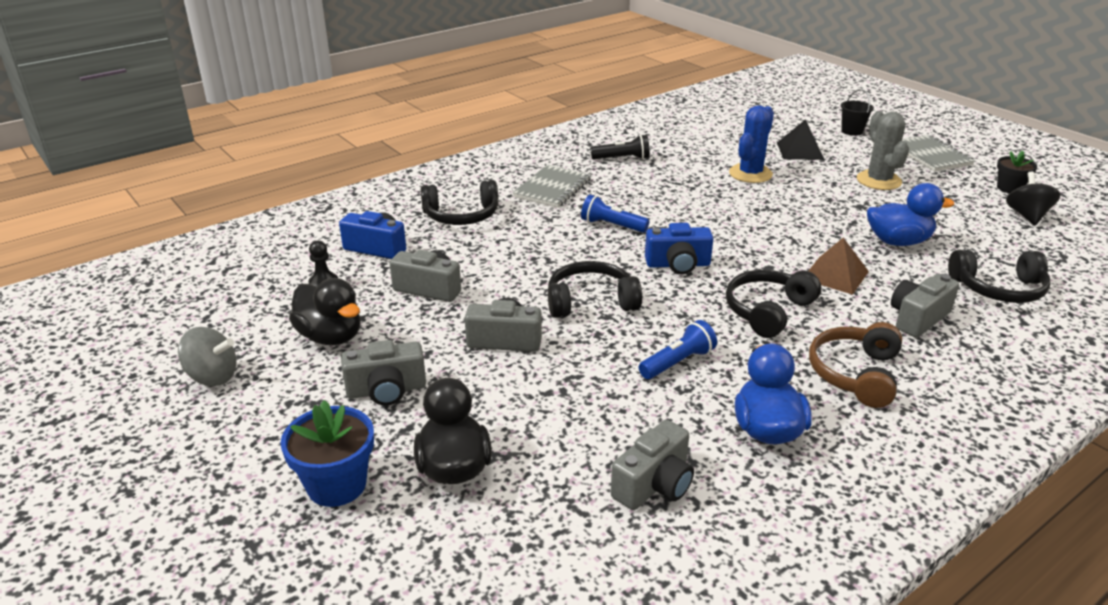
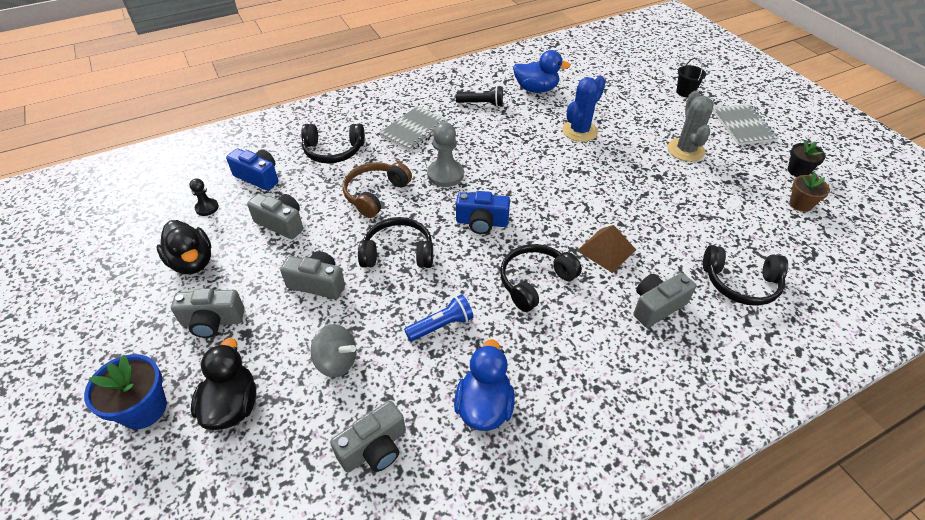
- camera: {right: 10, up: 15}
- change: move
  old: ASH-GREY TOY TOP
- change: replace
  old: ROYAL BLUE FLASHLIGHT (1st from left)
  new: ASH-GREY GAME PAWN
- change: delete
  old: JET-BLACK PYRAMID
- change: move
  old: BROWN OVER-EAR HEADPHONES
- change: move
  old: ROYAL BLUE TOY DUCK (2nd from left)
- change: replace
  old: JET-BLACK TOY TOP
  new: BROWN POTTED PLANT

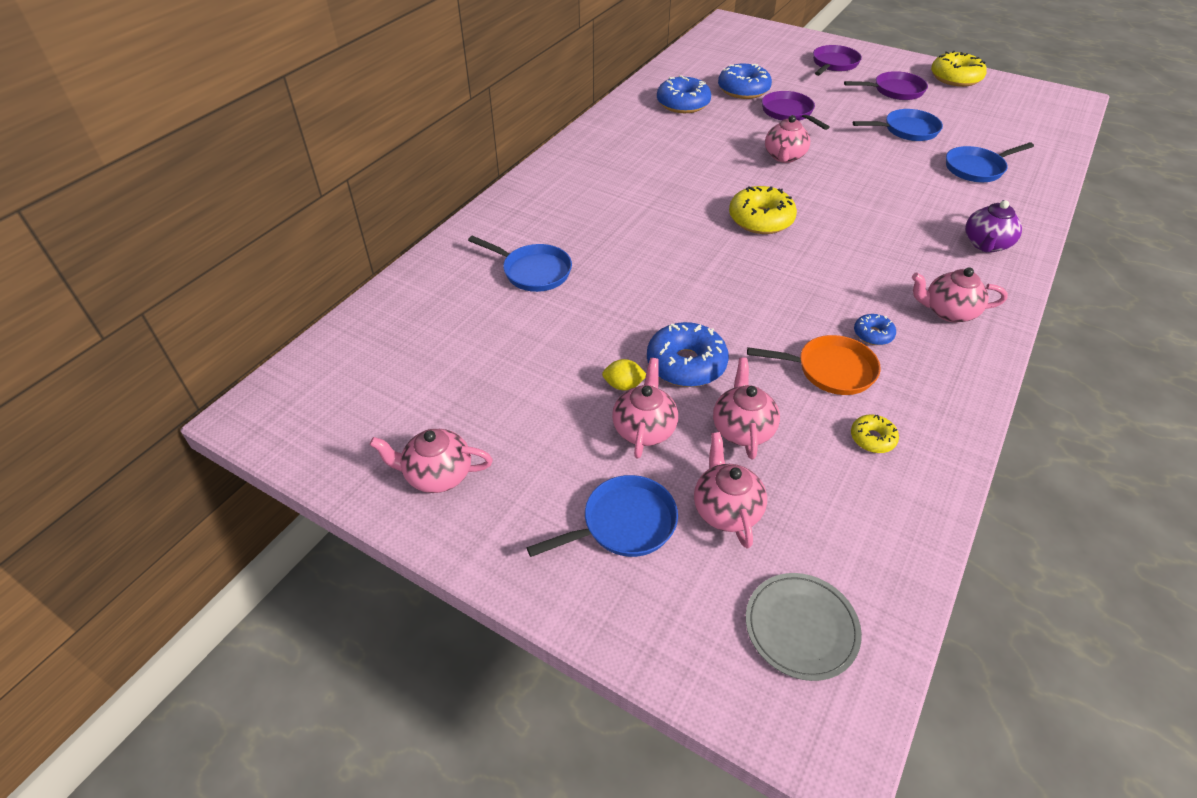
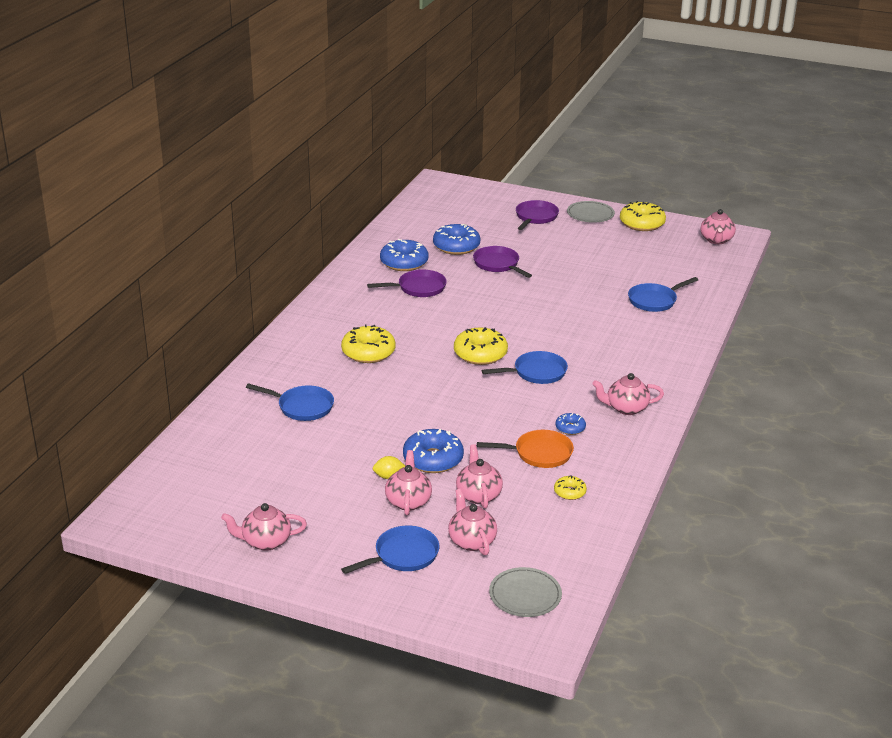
- camera: {right: -10, up: -15}
- change: move
  old: ROSE-PINK CHINA TEAPOT (5th from left in the first image)
  new: ROSE-PINK CHINA TEAPOT (6th from left)
- change: move
  old: VIOLET SKILLET (3rd from left in the first image)
  new: VIOLET SKILLET (1st from left)
- change: move
  old: ROYAL BLUE SKILLET (3rd from left)
- change: delete
  old: VIOLET CHINA TEAPOT
- change: insert
  new: GOLDEN GLAZED DONUT (1st from left)
- change: insert
  new: ASH-GREY DINNER PLATE (2nd from left)

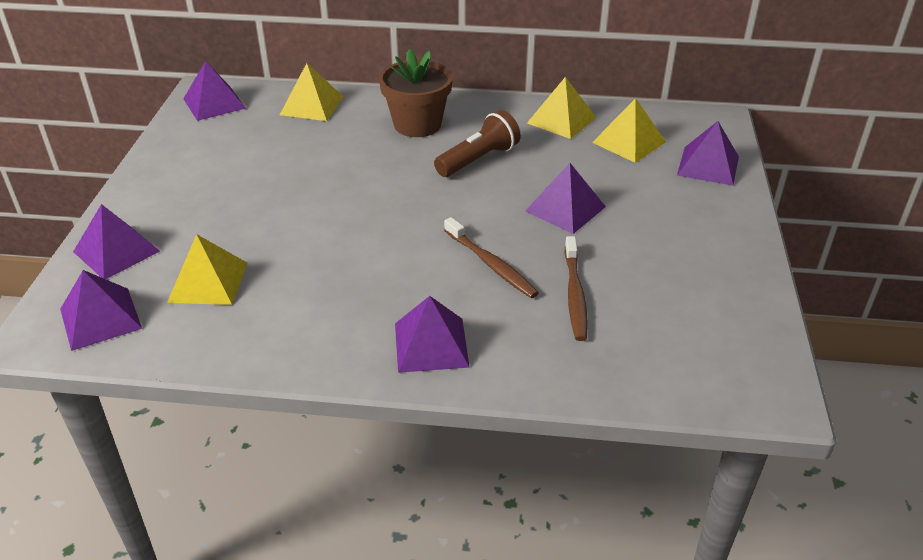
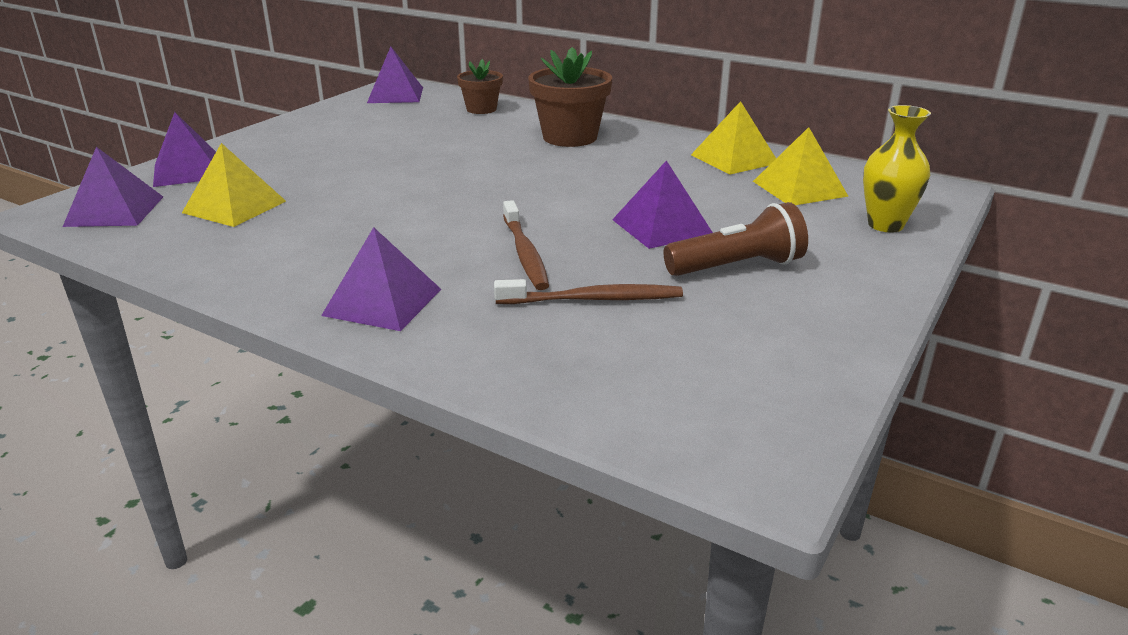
- camera: {right: 25, up: -10}
- change: replace
  old: GOLDEN PYRAMID (2nd from left)
  new: BROWN POTTED PLANT (1st from left)
- change: move
  old: BROWN FLASHLIGHT
- change: rotate
  old: BROWN DENTAL BRUSH (2nd from left)
  degrees: -120
- change: replace
  old: VIOLET PYRAMID (6th from left)
  new: GOLDEN FLOWER VASE

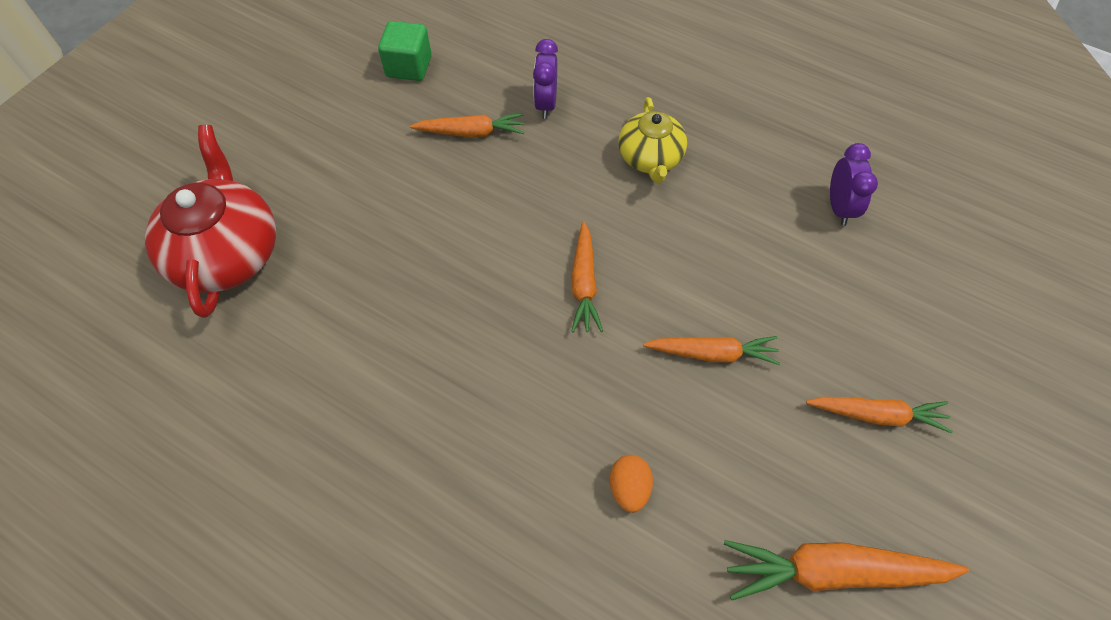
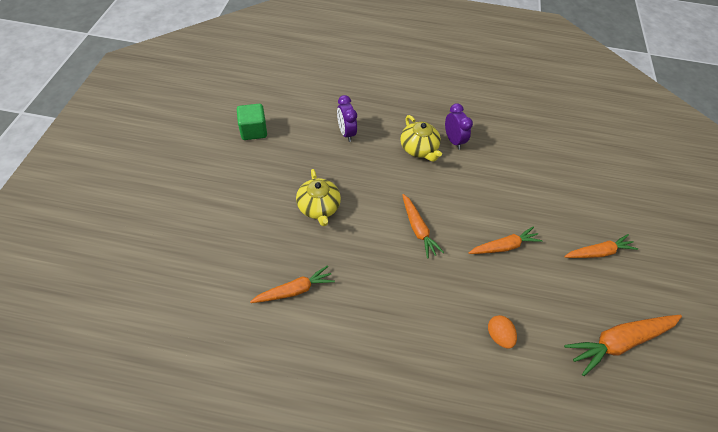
- camera: {right: -25, up: -5}
- change: delete
  old: RED CHINA TEAPOT
- change: move
  old: ORANGE-COLOURED TOY CARROT (1st from left)
- change: move
  old: VIOLET ALARM CLOCK (2nd from left)
- change: insert
  new: GOLDEN CHINA TEAPOT (1st from left)

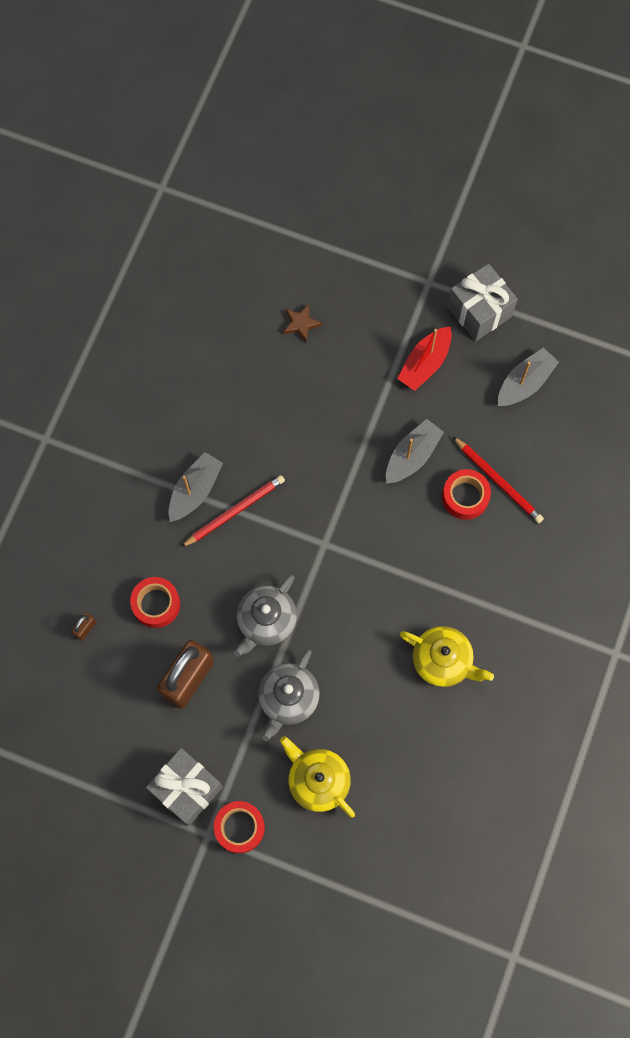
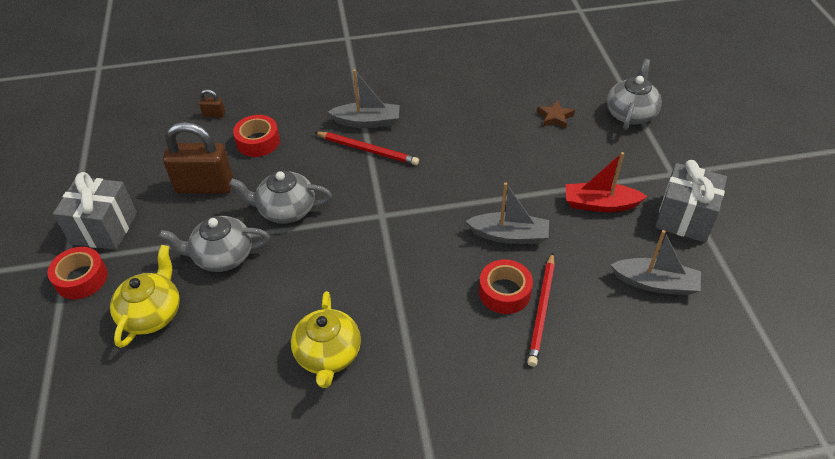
- camera: {right: 60, up: -25}
- change: insert
  new: ASH-GREY CHINA TEAPOT (3rd from left)

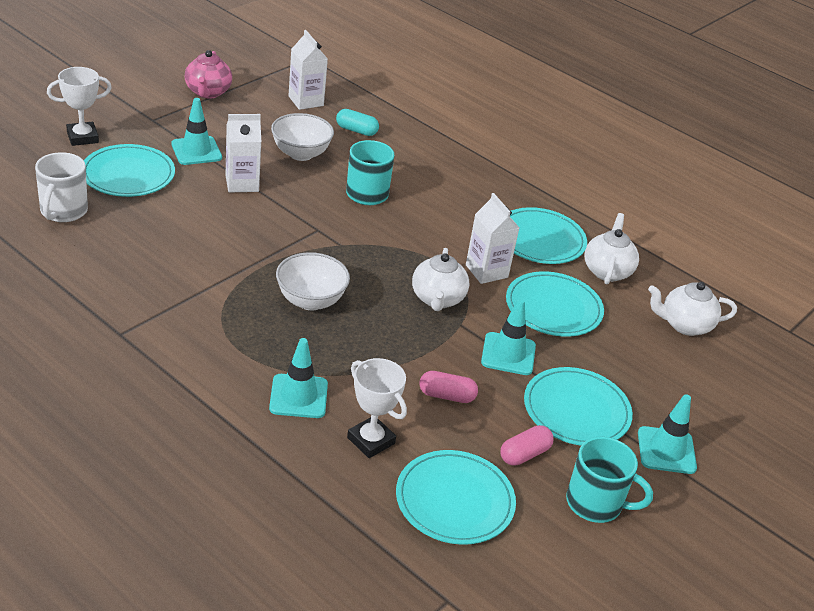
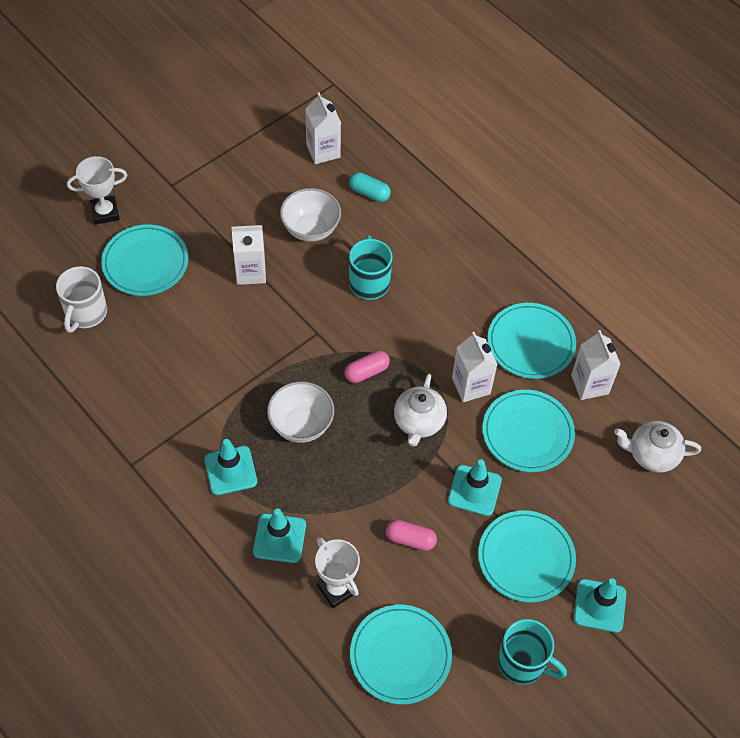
- camera: {right: 10, up: 20}
- change: move
  old: AQUA ROAD CONE (1st from left)
- change: delete
  old: ROSE-PINK CHINA TEAPOT
- change: move
  old: ROSE-PINK CAPSULE (2nd from left in the first image)
  new: ROSE-PINK CAPSULE (1st from left)
- change: replace
  old: WHITE CHINA TEAPOT (2nd from left)
  new: WHITE JUICE CARTON (4th from left)

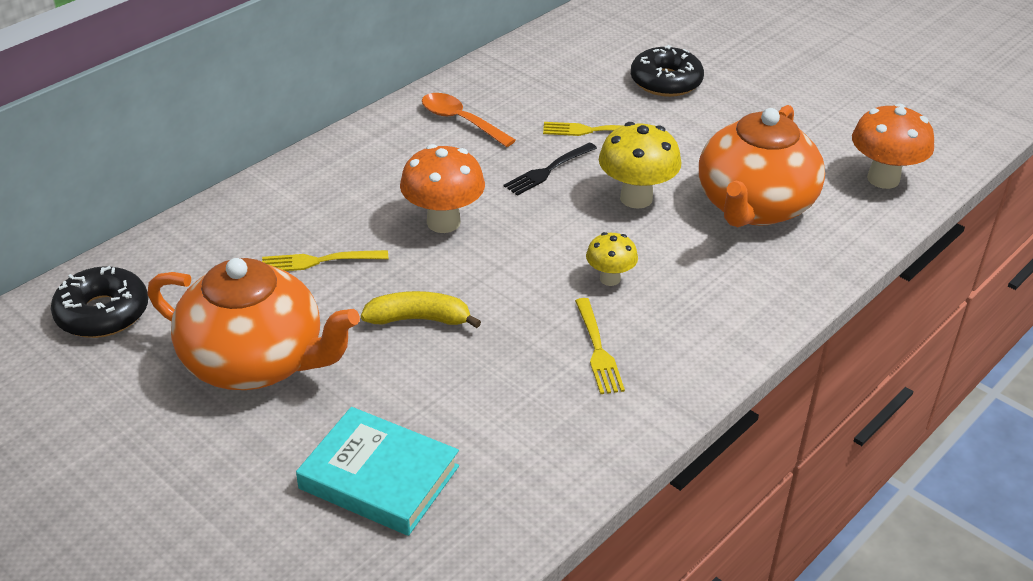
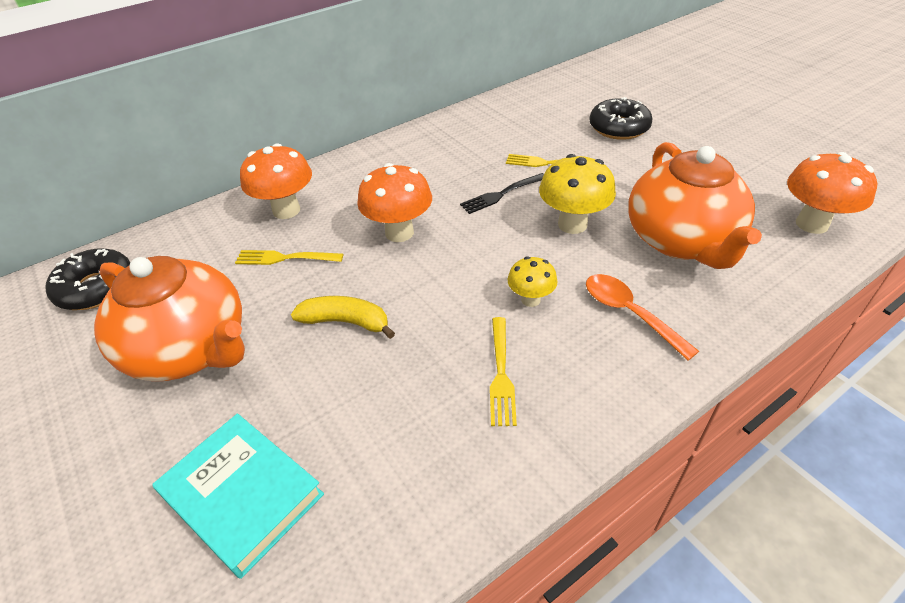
- camera: {right: 15, up: 5}
- change: move
  old: ORANGE-COLOURED TABLESPOON
- change: rotate
  old: ORANGE-COLOURED CHINA TEAPOT (2nd from left)
  degrees: -45
- change: insert
  new: ORANGE-COLOURED TOADSTOOL (1st from left)

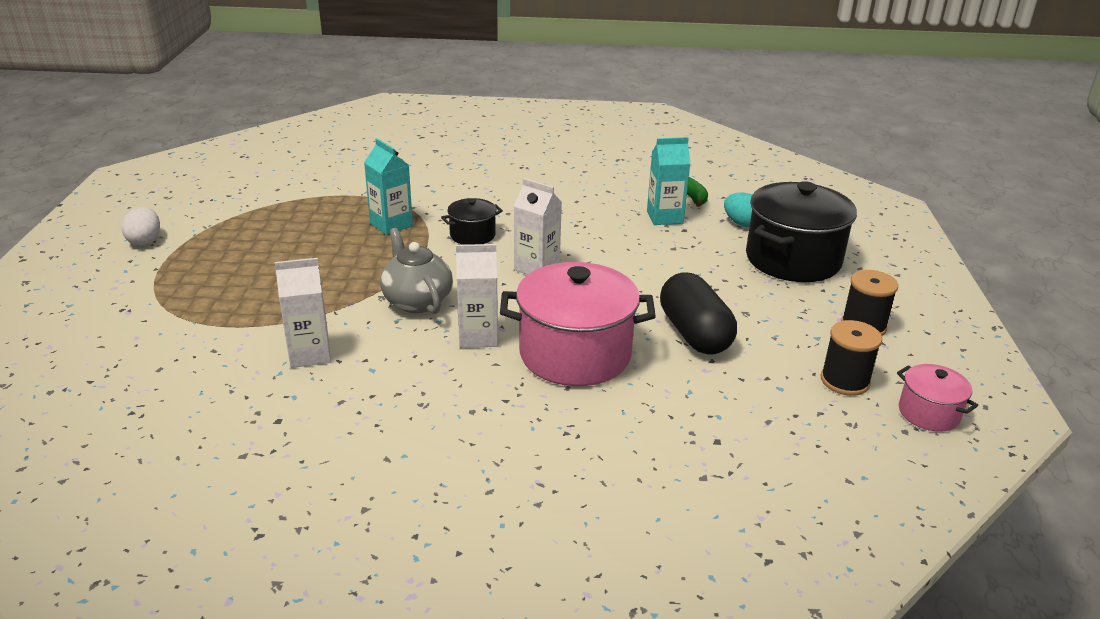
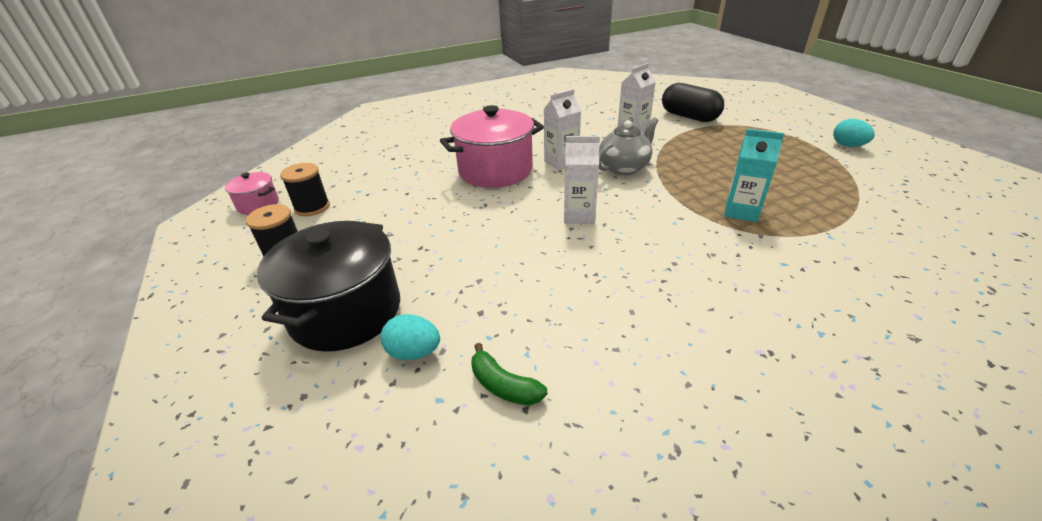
- camera: {right: 155, up: 5}
- change: recolor
  old: WHITE EGG SHAPE
  new: AQUA EGG SHAPE (2nd from left)
- change: rotate
  old: ASH-GREY CHINA TEAPOT
  degrees: -75
- change: delete
  old: JET-BLACK STOCKPOT (1st from left)
- change: delete
  old: AQUA JUICE CARTON (2nd from left)
- change: move
  old: JET-BLACK CAPSULE

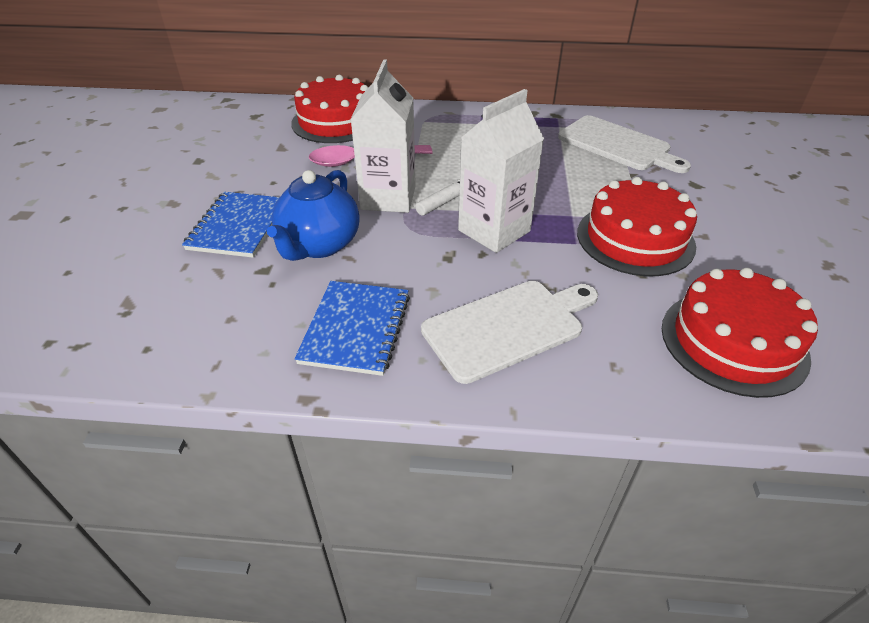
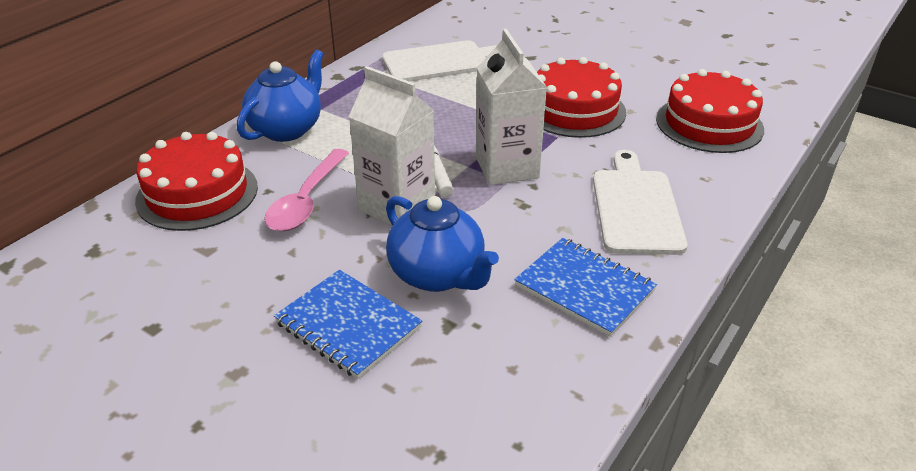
- camera: {right: -60, up: -5}
- change: insert
  new: ROYAL BLUE CHINA TEAPOT (1st from left)

